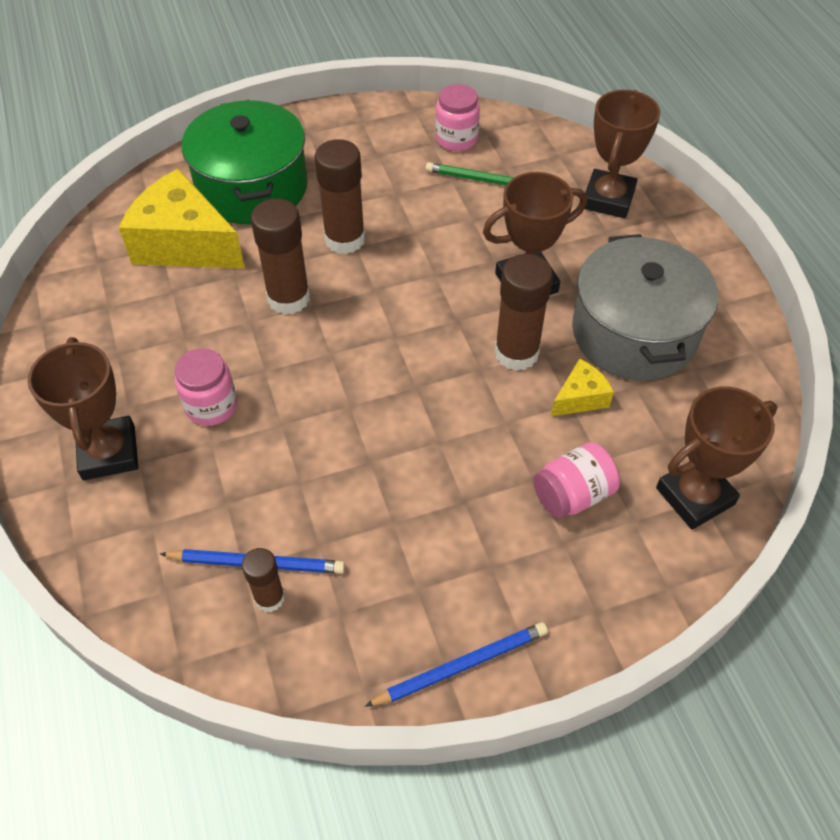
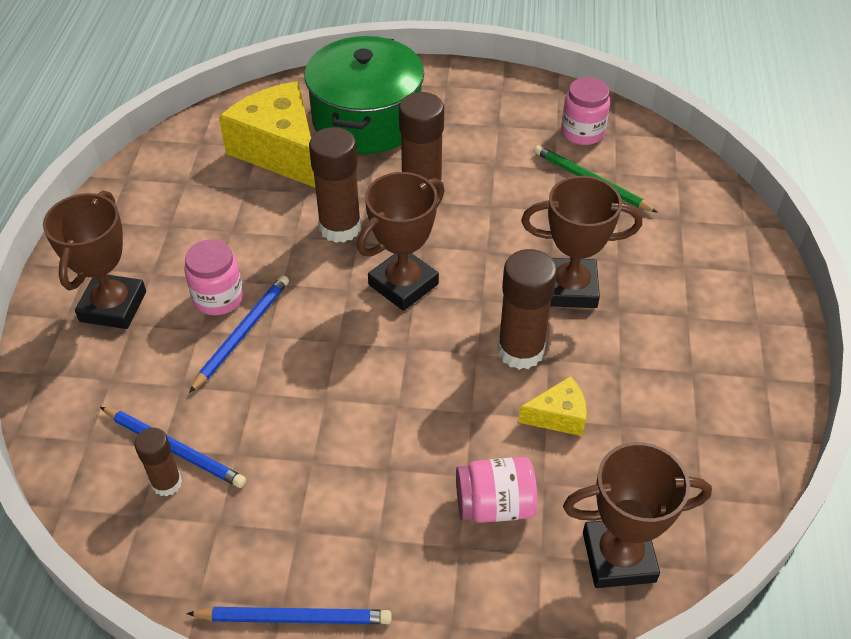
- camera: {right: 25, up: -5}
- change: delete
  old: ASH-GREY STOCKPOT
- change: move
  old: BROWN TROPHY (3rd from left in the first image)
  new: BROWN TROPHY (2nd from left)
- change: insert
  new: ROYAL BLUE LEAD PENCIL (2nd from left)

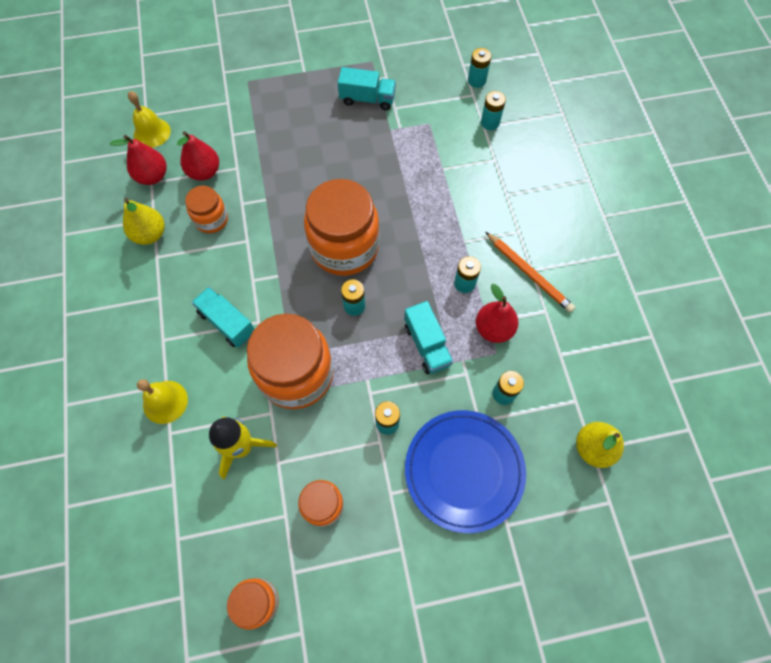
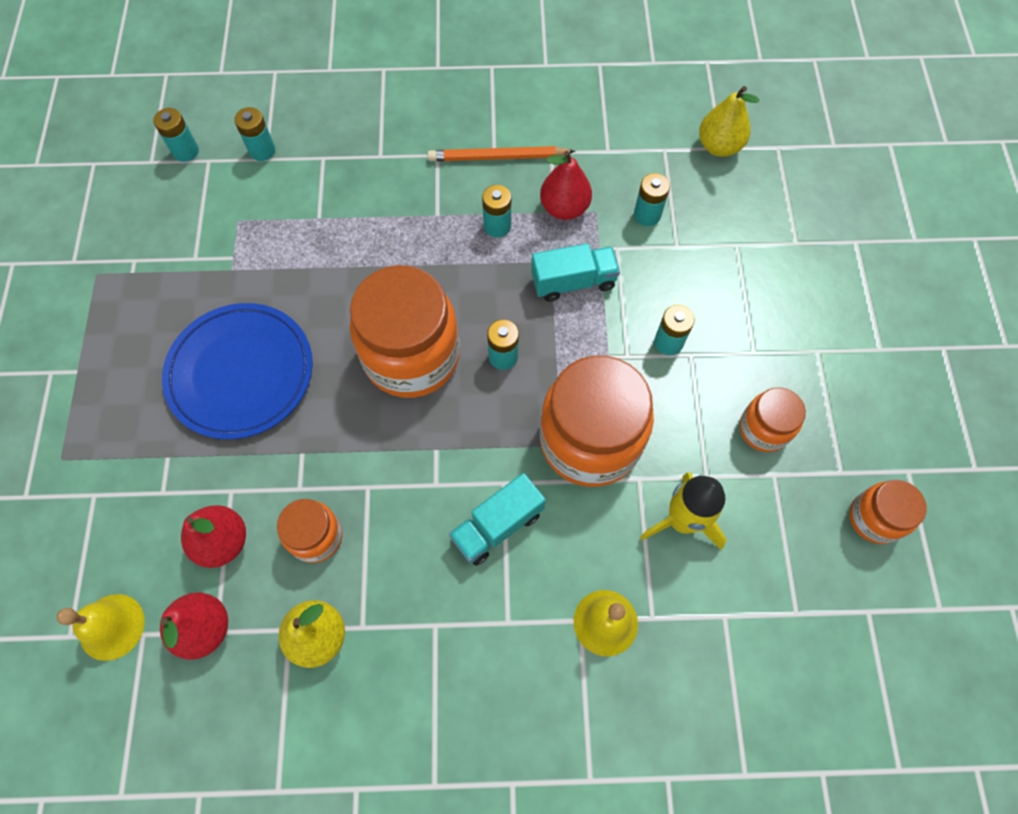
- camera: {right: -80, up: 0}
- change: delete
  old: AQUA TOY TRUCK (2nd from left)
- change: move
  old: ROYAL BLUE DINNER PLATE
- change: rotate
  old: ORANGE-COLOURED LEAD PENCIL
  degrees: -150

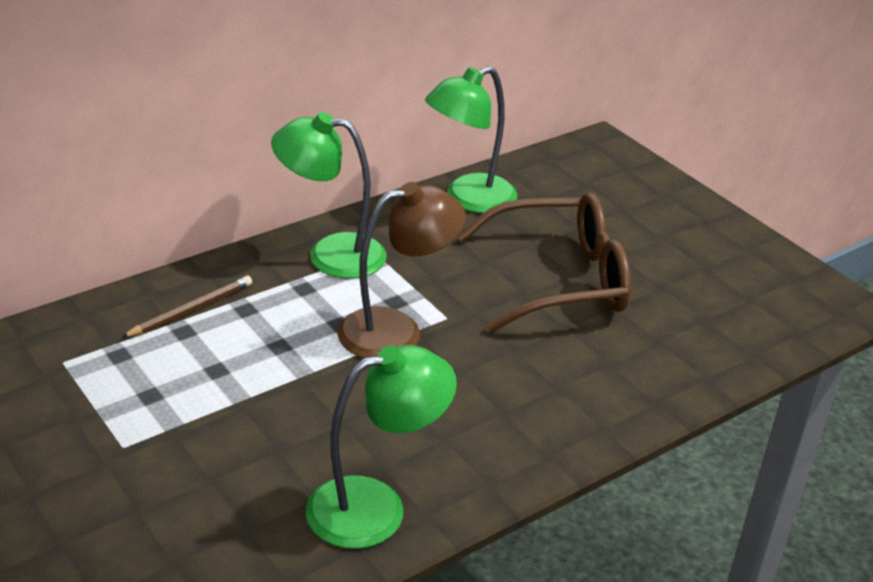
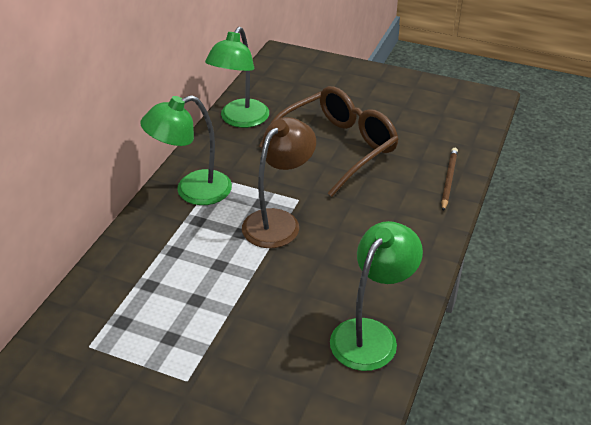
- camera: {right: -30, up: 5}
- change: move
  old: BROWN LEAD PENCIL

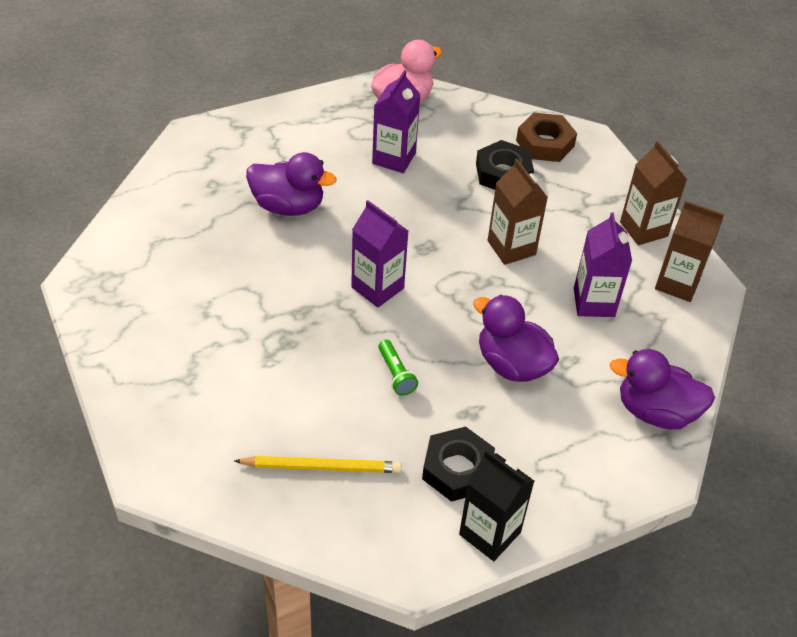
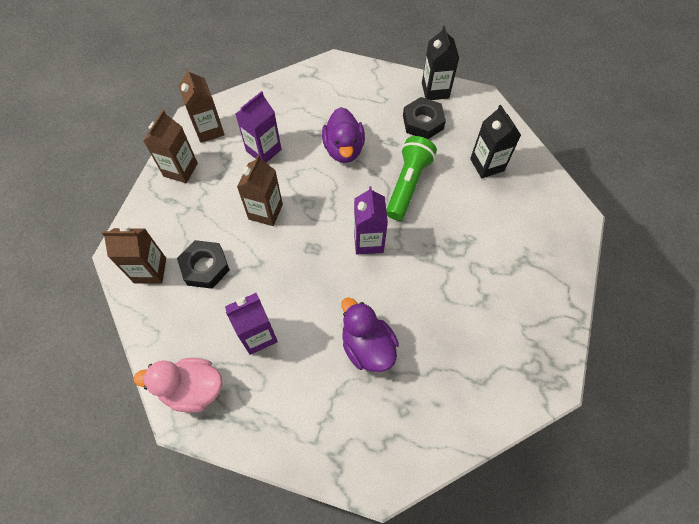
- camera: {right: -135, up: 15}
- change: replace
  old: GOLDEN LEAD PENCIL
  new: JET-BLACK JUICE CARTON (2nd from left)
- change: resize
  old: LEAF-GREEN FLASHLIGHT
  factor: 2.02
- change: replace
  old: BROWN NUT
  new: BROWN JUICE CARTON (1st from left)
- change: delete
  old: VIOLET TOY DUCK (3rd from left)

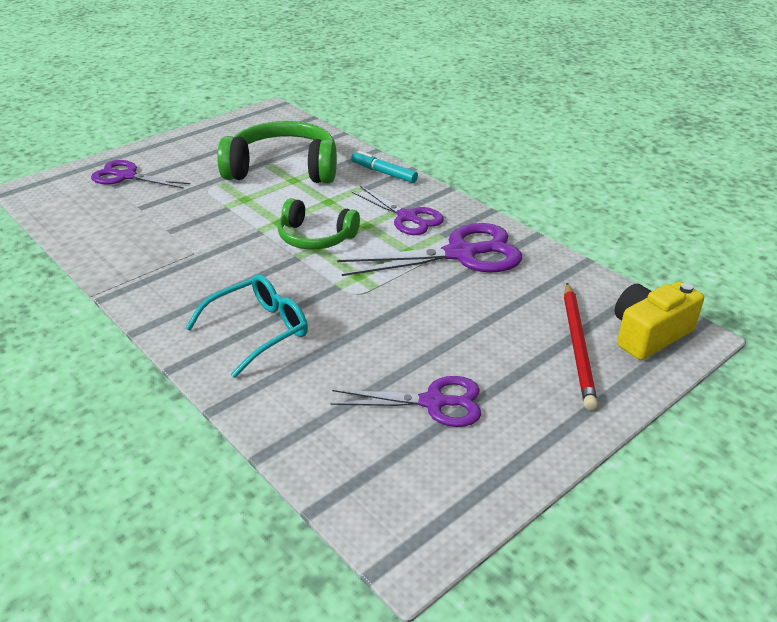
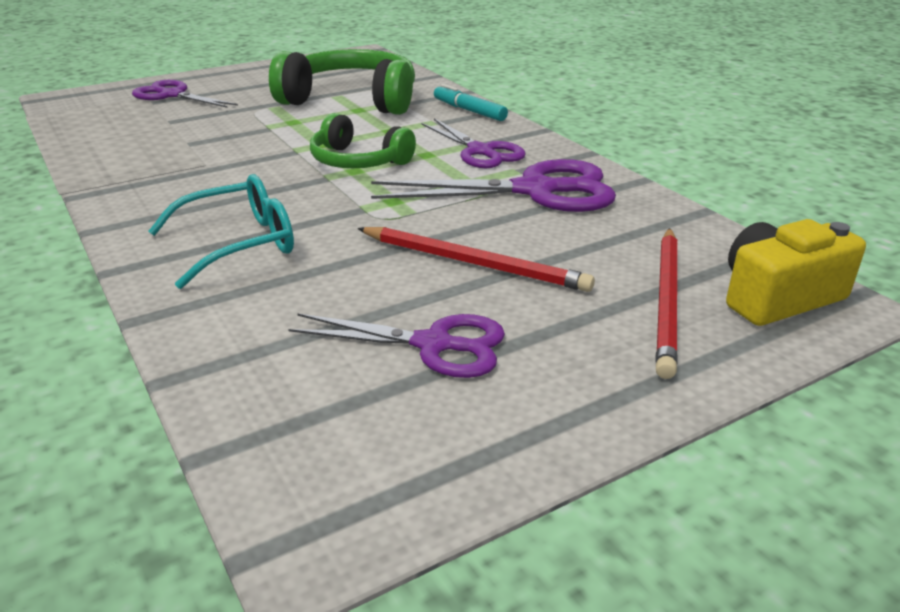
- camera: {right: 10, up: -5}
- change: insert
  new: RED LEAD PENCIL (1st from left)

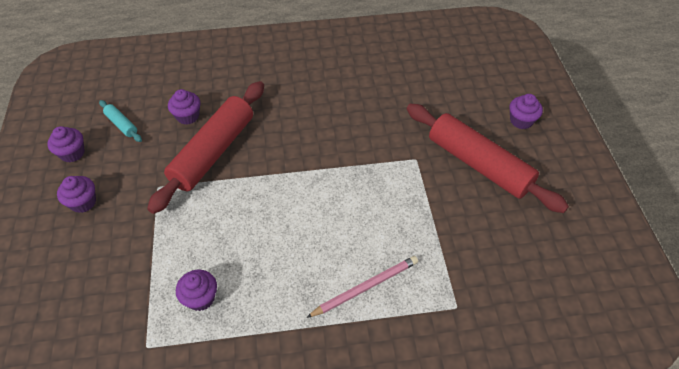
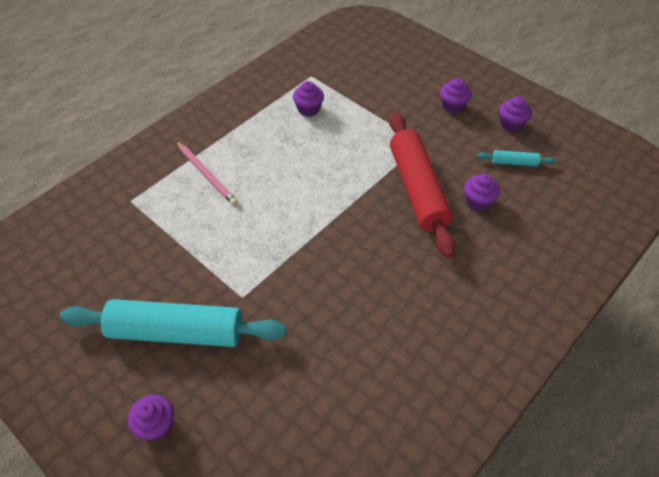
- camera: {right: 140, up: 0}
- change: rotate
  old: ROSE-PINK LEAD PENCIL
  degrees: -60
- change: recolor
  old: RED PASTRY ROLLER (2nd from left)
  new: AQUA PASTRY ROLLER (1st from left)

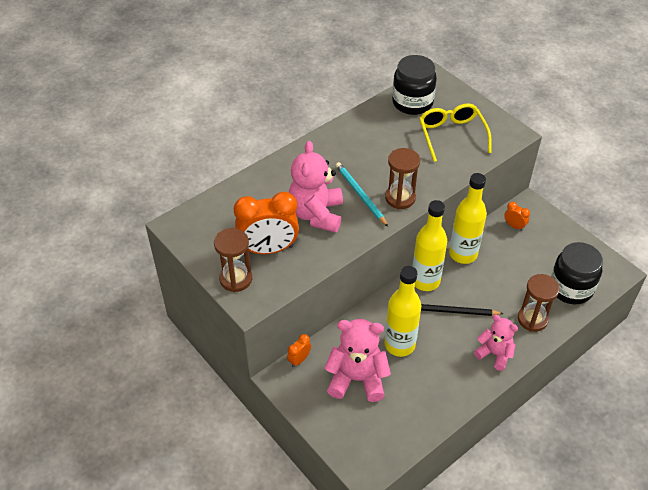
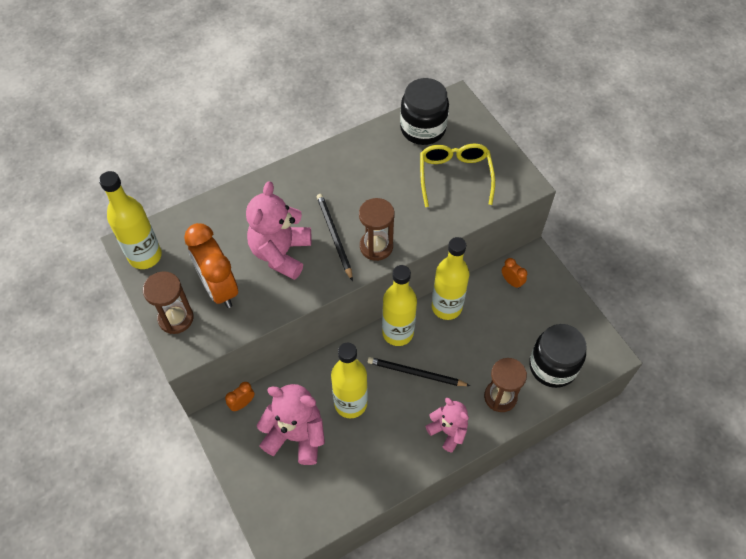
- camera: {right: 10, up: 10}
- change: rotate
  old: ORANGE-COLOURED ALARM CLOCK (1st from left)
  degrees: 60
- change: recolor
  old: AQUA LEAD PENCIL
  new: JET-BLACK LEAD PENCIL (1st from left)
- change: insert
  new: GOLDEN DRINK BOTTLE (1st from left)

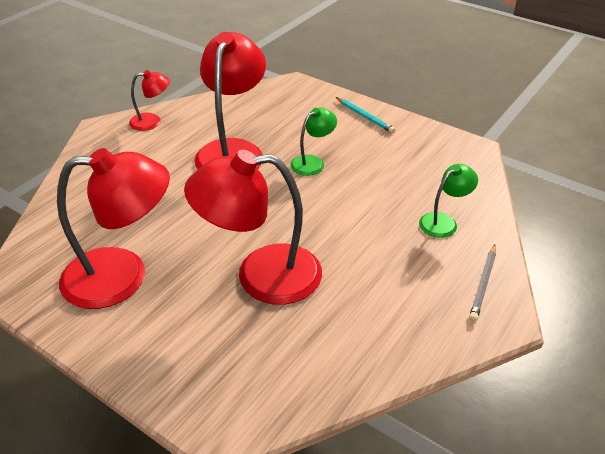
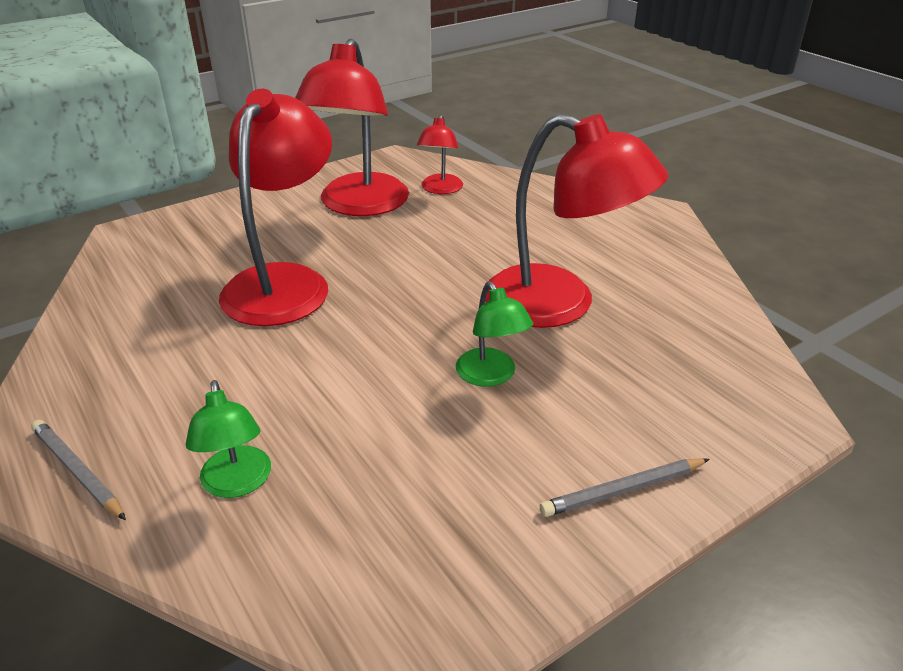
- camera: {right: 110, up: -5}
- change: move
  old: RED READING LAMP (2nd from left in the first image)
  new: RED READING LAMP (3rd from left)
- change: recolor
  old: AQUA LEAD PENCIL
  new: ASH-GREY LEAD PENCIL (2nd from left)

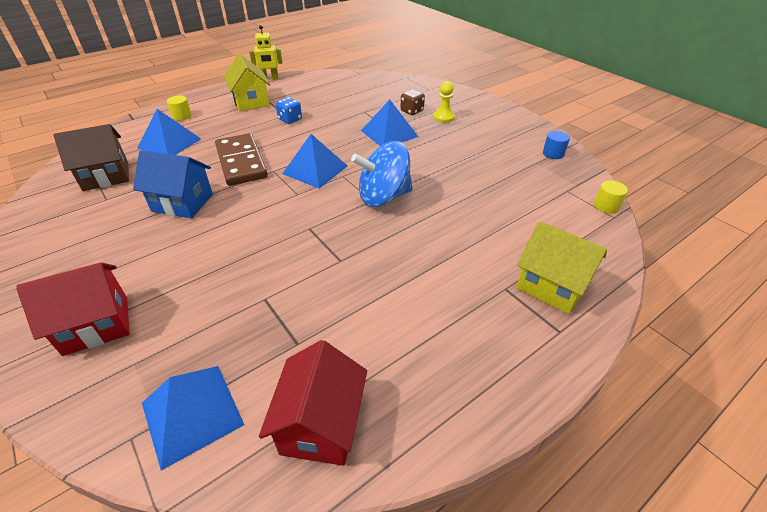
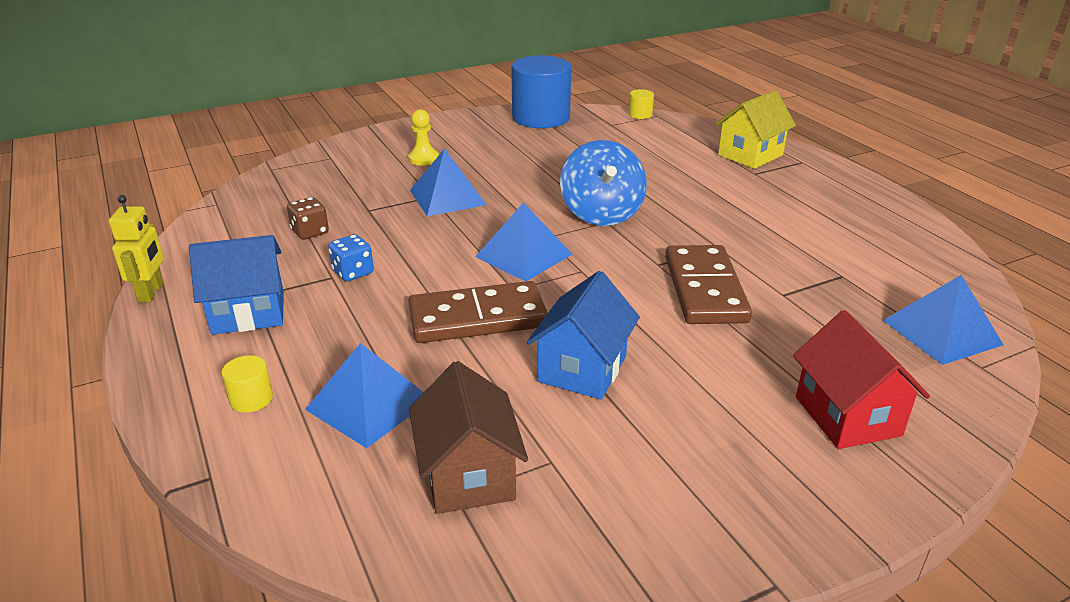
- camera: {right: -80, up: -10}
- change: recolor
  old: GOLDEN HOUSE (1st from left)
  new: ROYAL BLUE HOUSE (1st from left)
- change: delete
  old: RED HOUSE (2nd from left)
- change: move
  old: BROWN DIE
- change: resize
  old: ROYAL BLUE SOLID CYLINDER
  factor: 2.41
- change: insert
  new: BROWN DOMINO (2nd from left)

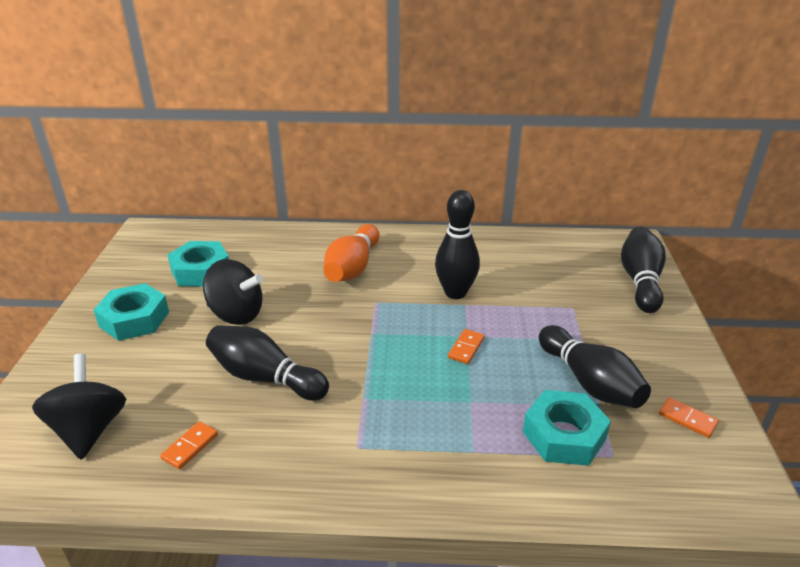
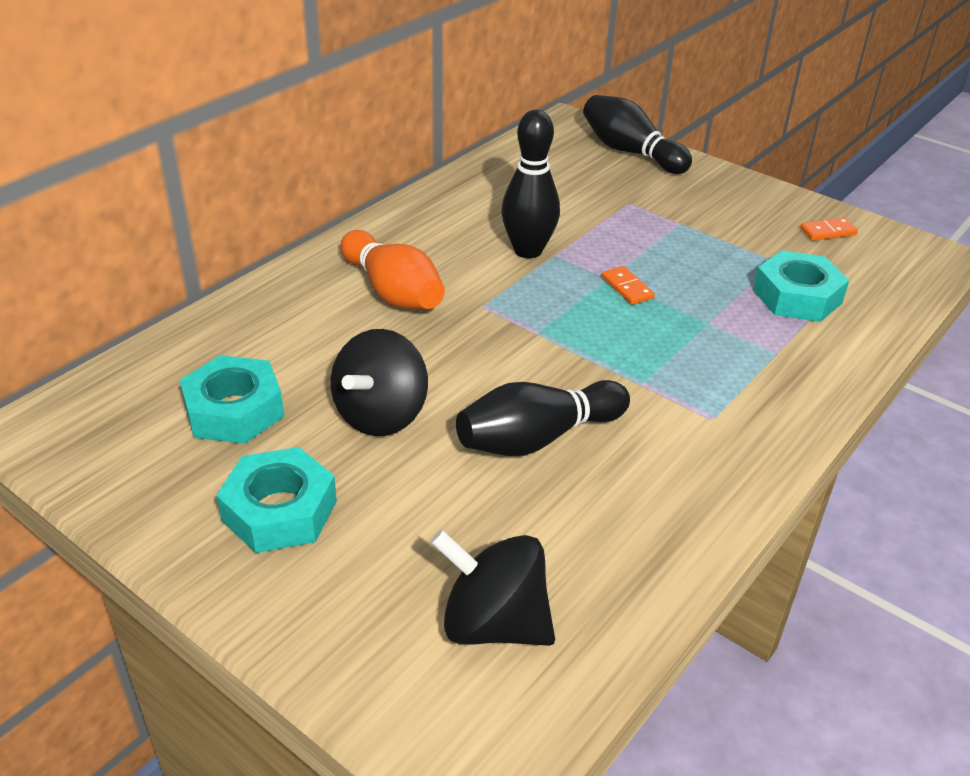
- camera: {right: -55, up: 5}
- change: delete
  old: ORANGE-COLOURED DOMINO (1st from left)
- change: rotate
  old: JET-BLACK TOY TOP (2nd from left in the first image)
  degrees: 150
- change: delete
  old: JET-BLACK TENPIN (3rd from left)

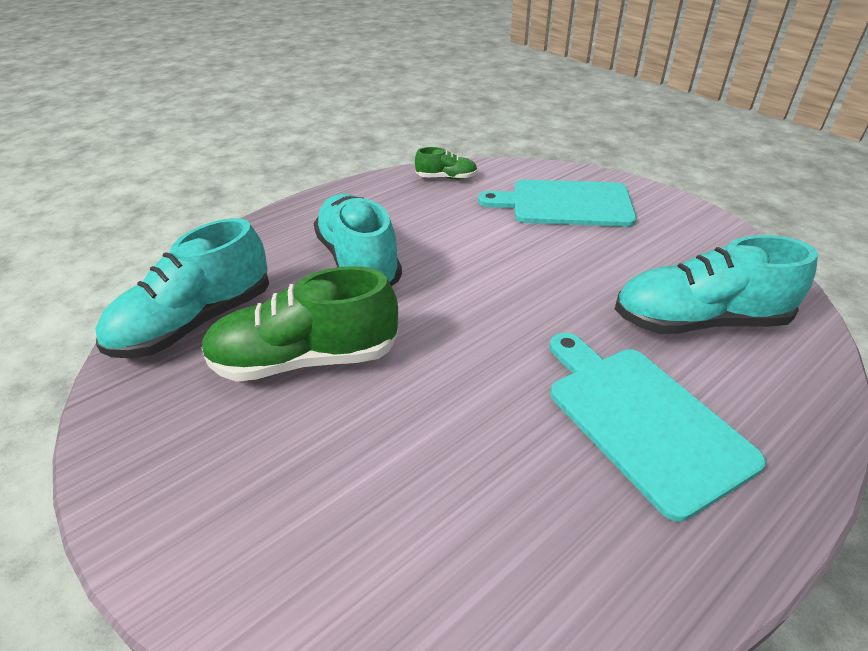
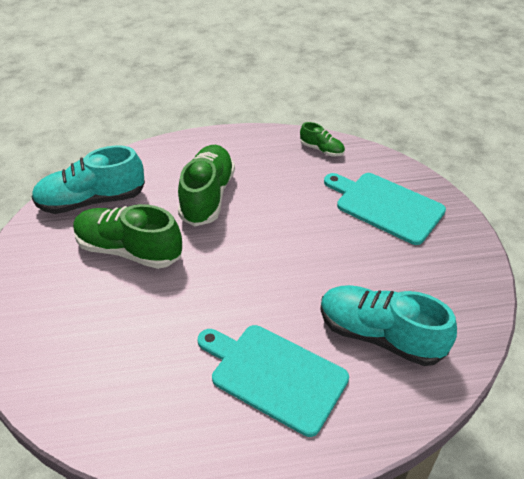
- camera: {right: 30, up: 5}
- change: recolor
  old: AQUA SNEAKER (2nd from left)
  new: LEAF-GREEN SNEAKER (2nd from left)
- change: rotate
  old: AQUA BREAD BOARD (2nd from left in the first image)
  degrees: -60

